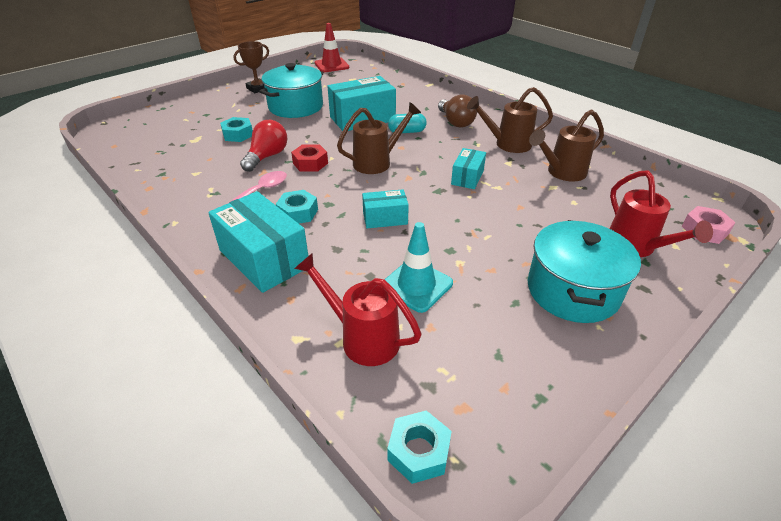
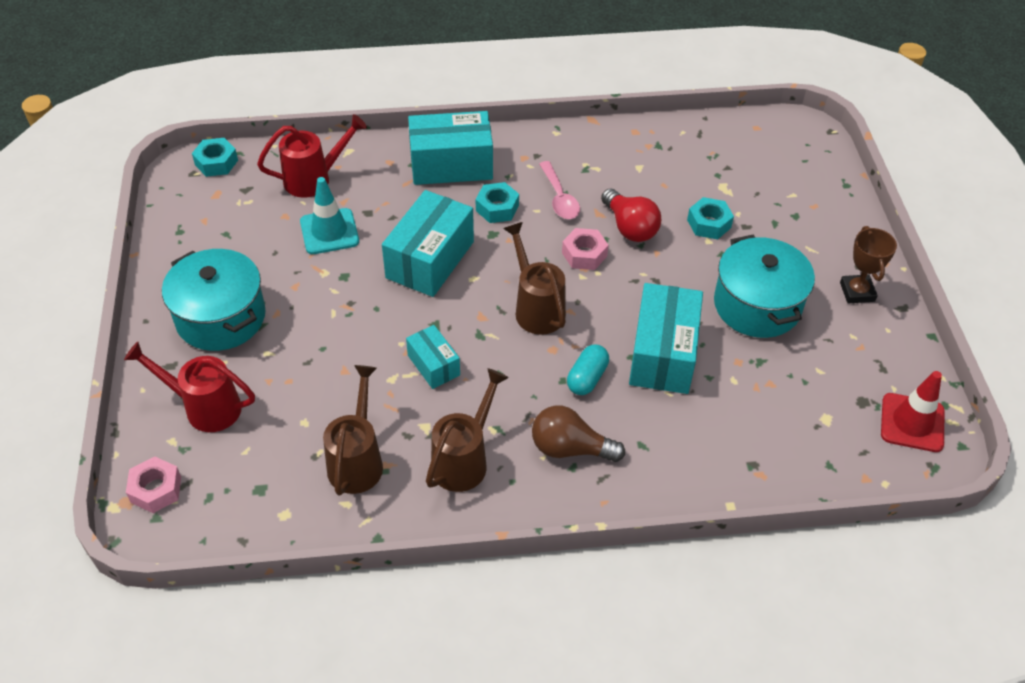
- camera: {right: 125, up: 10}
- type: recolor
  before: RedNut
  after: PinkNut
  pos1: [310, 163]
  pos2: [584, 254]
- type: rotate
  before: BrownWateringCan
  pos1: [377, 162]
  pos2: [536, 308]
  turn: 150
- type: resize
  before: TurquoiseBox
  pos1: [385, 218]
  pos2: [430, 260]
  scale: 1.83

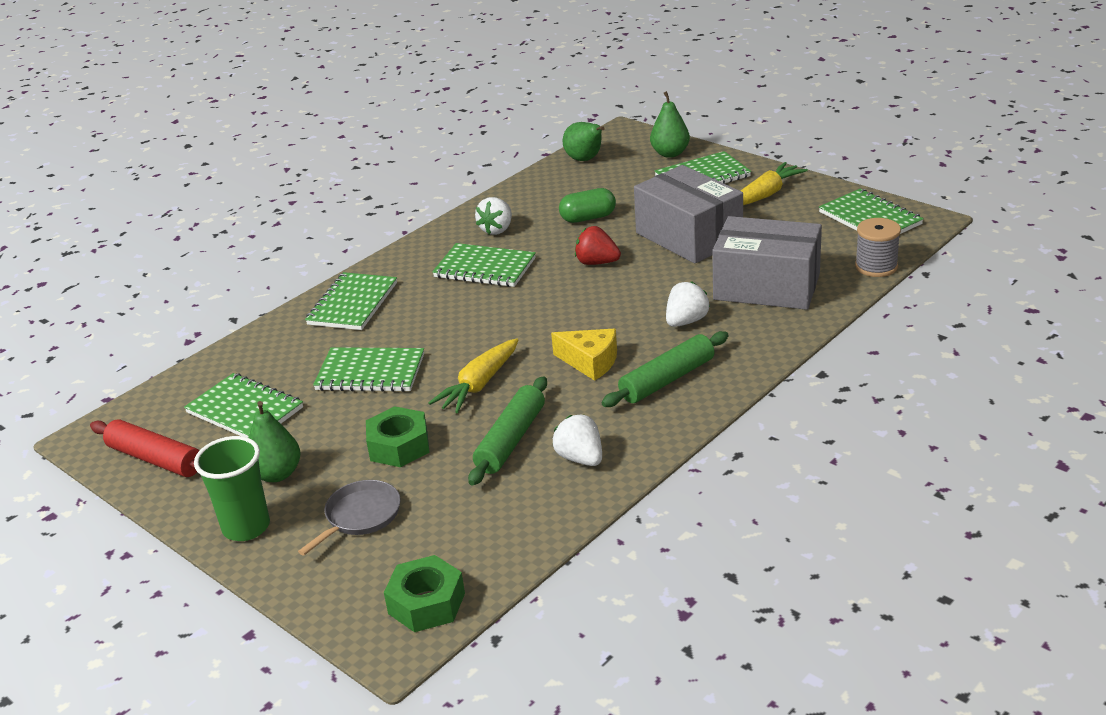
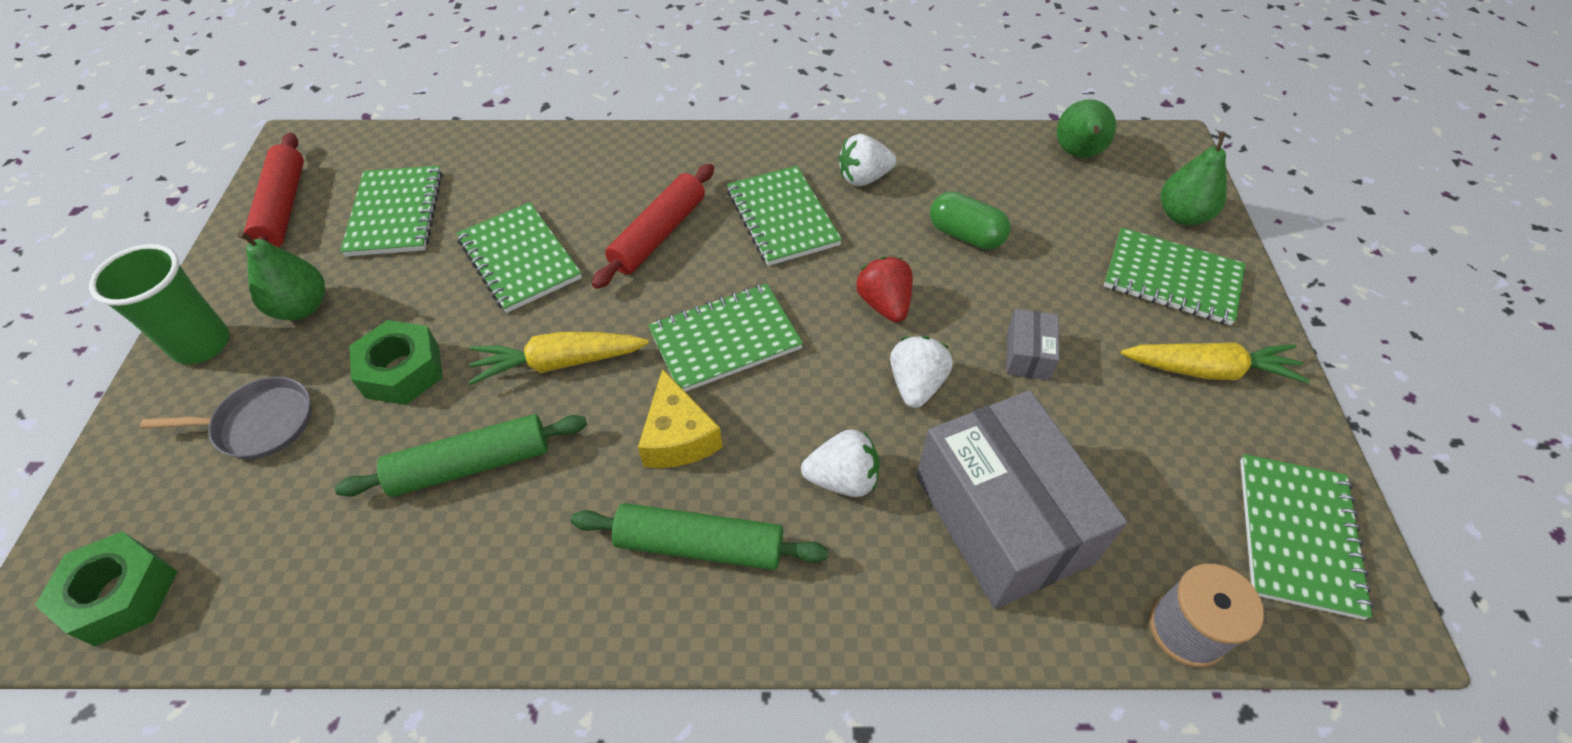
- camera: {right: 45, up: 20}
- type: insert
  after: RedRollingPin
  pos2: [659, 234]
- type: move
  before: GreenNotebook
  pos1: [353, 304]
  pos2: [725, 340]
- type: move
  before: WhiteStrawberry
  pos1: [580, 458]
  pos2: [916, 385]
- type: resize
  before: GreyBox
  pos1: [689, 236]
  pos2: [1028, 355]
  scale: 0.42

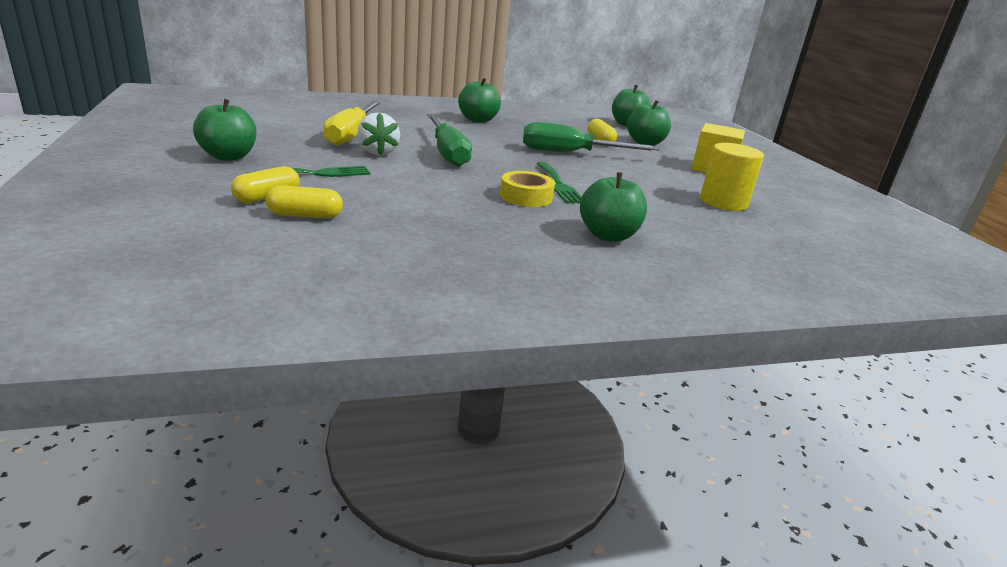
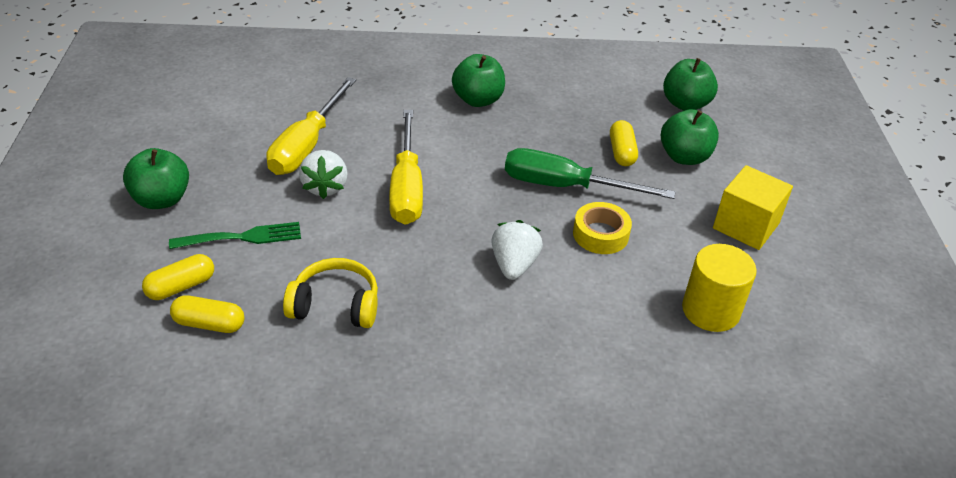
- camera: {right: 15, up: 15}
- type: delete
  before: GreenApple
  pos1: [608, 235]
- type: insert
  after: YellowHeadphones
  pos2: [335, 305]
- type: move
  before: YellowTape
  pos1: [526, 197]
  pos2: [600, 234]
- type: replace
  before: GreenFork
  after: WhiteStrawberry
  pos1: [559, 185]
  pos2: [514, 265]
- type: recolor
  before: GreenScrewdriver
  after: YellowScrewdriver
  pos1: [447, 153]
  pos2: [406, 187]

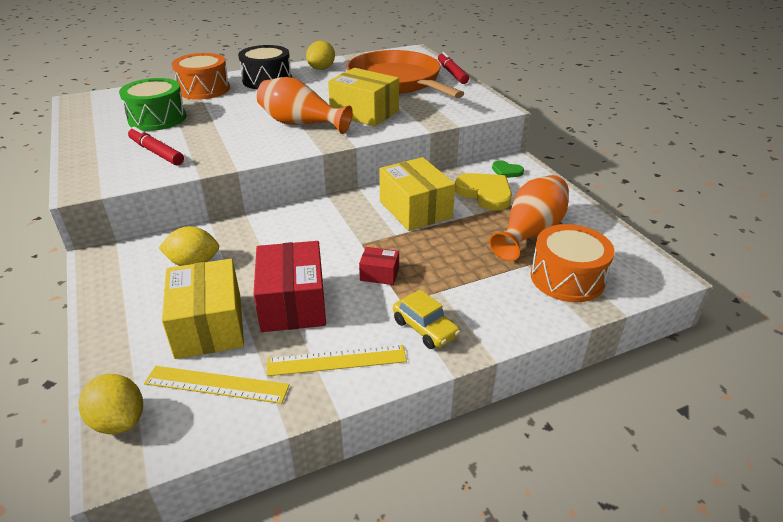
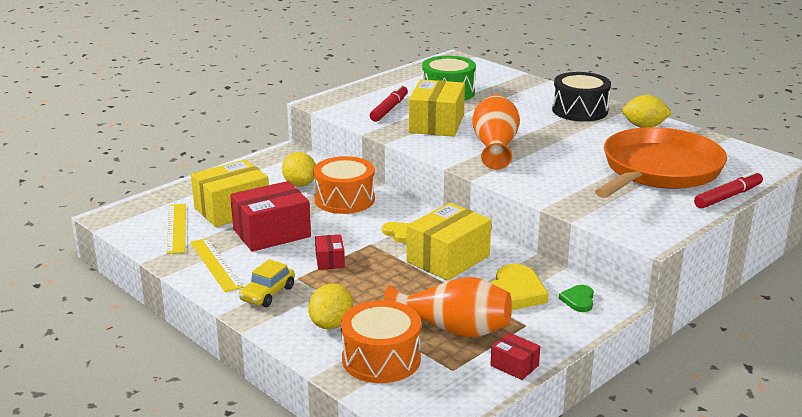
- camera: {right: 70, up: -10}
- type: insert
  after: YellowHeart
  pos2: [399, 233]
- type: insert
  after: RedBox
  pos2: [514, 365]
- type: move
  before: YellowLemon
  pos1: [119, 421]
  pos2: [331, 324]
- type: move
  before: OrangeDrum
  pos1: [204, 89]
  pos2: [344, 199]
- type: move
  before: YellowBox
  pos1: [364, 112]
  pos2: [436, 124]

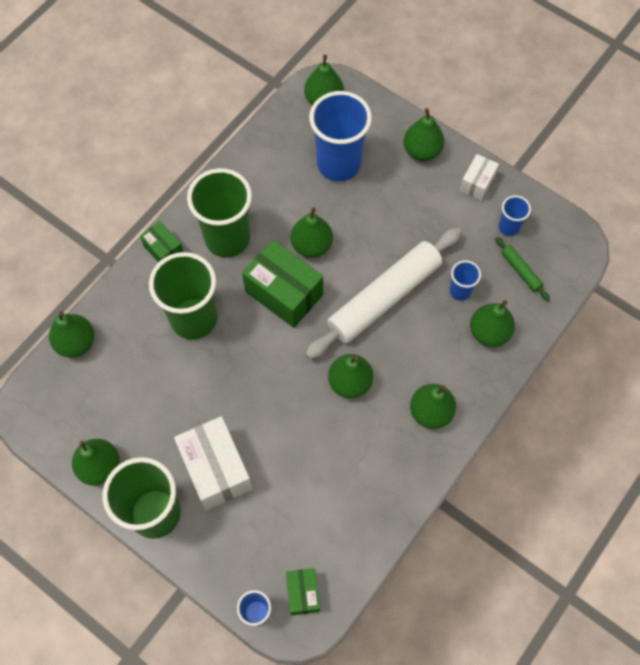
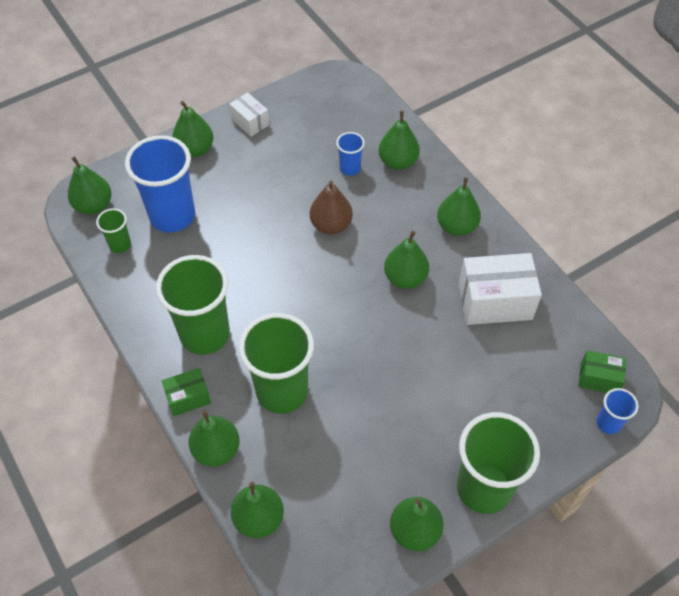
- camera: {right: -70, up: -10}
- type: delete
  before: GreenBox
  pos1: [284, 293]
- type: delete
  before: GreenRollingPin
  pos1: [520, 271]
- type: delete
  before: BlueCup
  pos1: [508, 227]
- type: insert
  after: GreenCup
  pos2: [120, 245]
- type: move
  before: WhiteBox
  pos1: [216, 469]
  pos2: [495, 301]
- type: move
  before: GreenPear
  pos1: [311, 245]
  pos2: [216, 450]
- type: replace
  before: WhiteRollingPin
  after: BrownPear
  pos1: [384, 297]
  pos2: [331, 225]

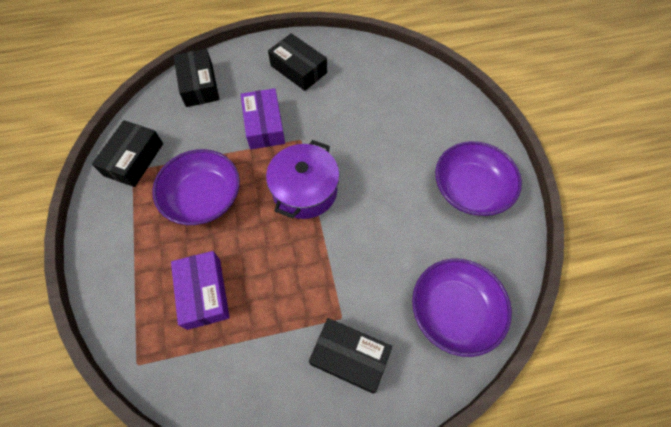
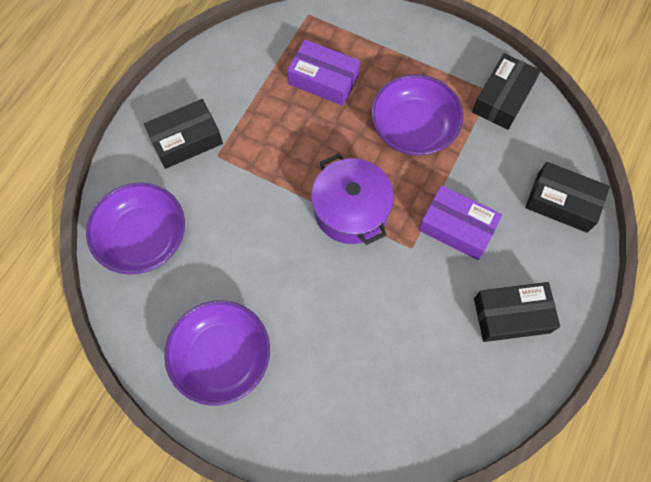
- camera: {right: 130, up: 5}
- type: rotate
  before: BlackBox
  pos1: [134, 159]
  pos2: [502, 98]
  turn: 60

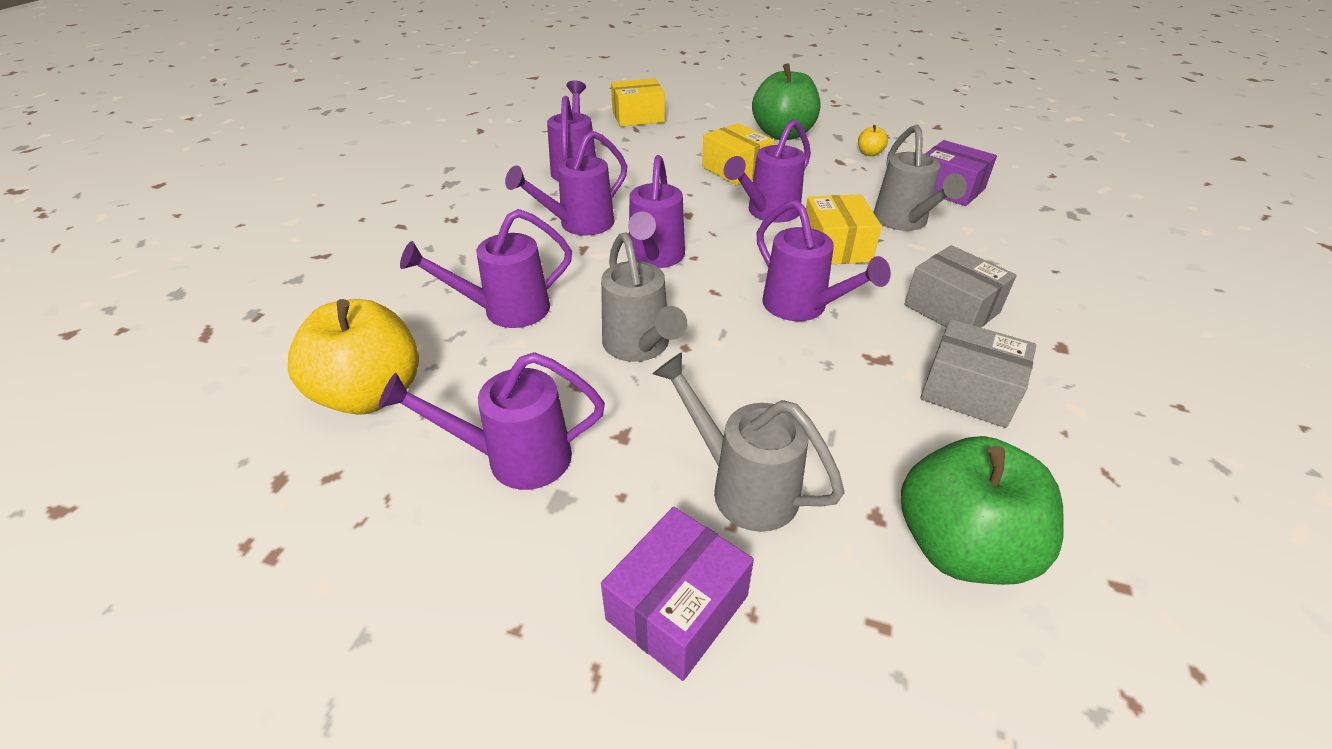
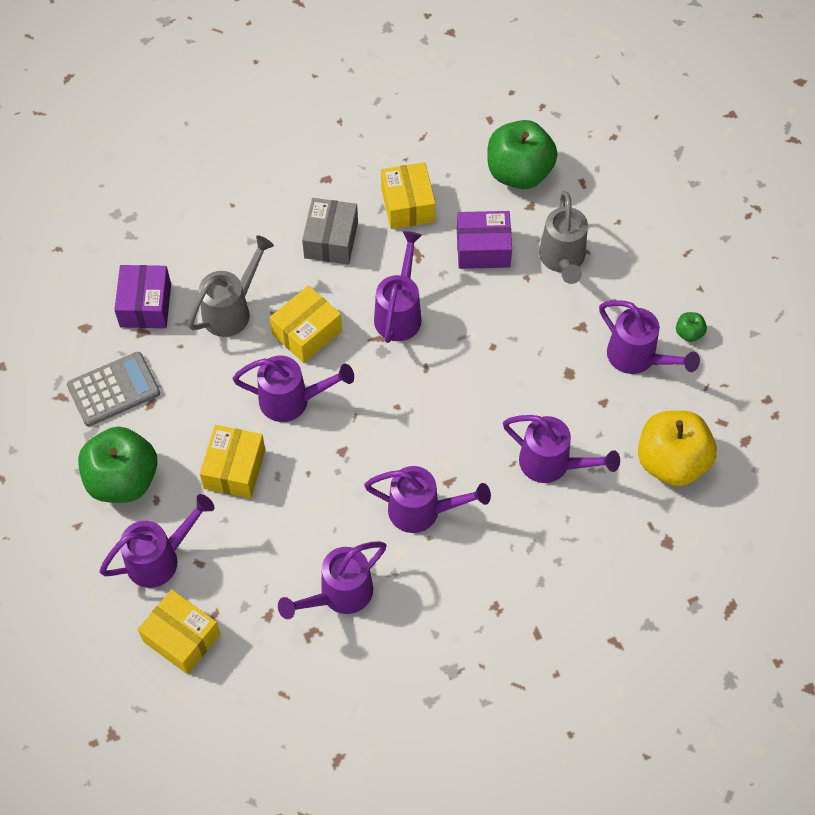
- camera: {right: -130, up: 20}
- type: delete
  before: GreyWateringCan
  pos1: [640, 347]
- type: insert
  after: GreenApple
  pos2: [689, 333]
- type: move
  before: PurpleBox
  pos1: [677, 607]
  pos2: [483, 249]
- type: move
  before: PurpleWateringCan
  pos1: [655, 258]
  pos2: [160, 558]
- type: replace
  before: YellowApple
  after: GreyCalculator
  pos1: [869, 153]
  pos2: [114, 389]
- type: recolor
  before: GreyBox
  after: YellowBox
  pos1: [969, 391]
  pos2: [407, 205]

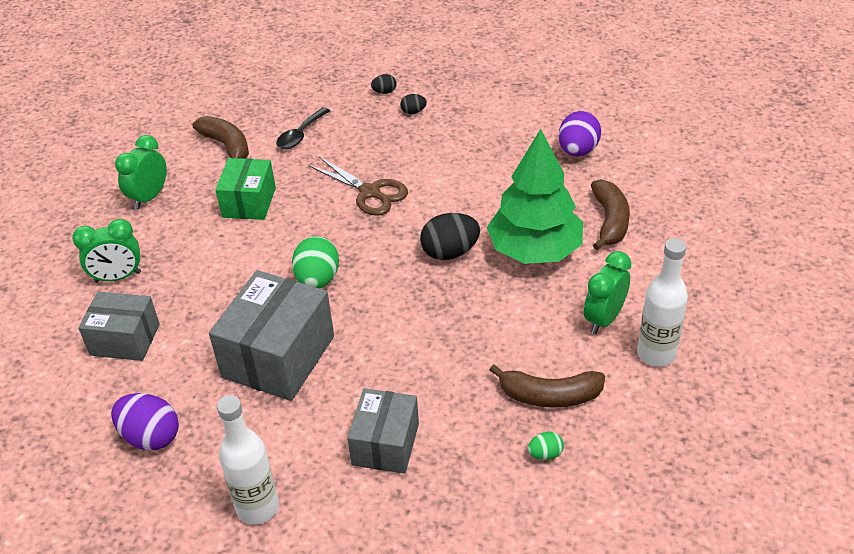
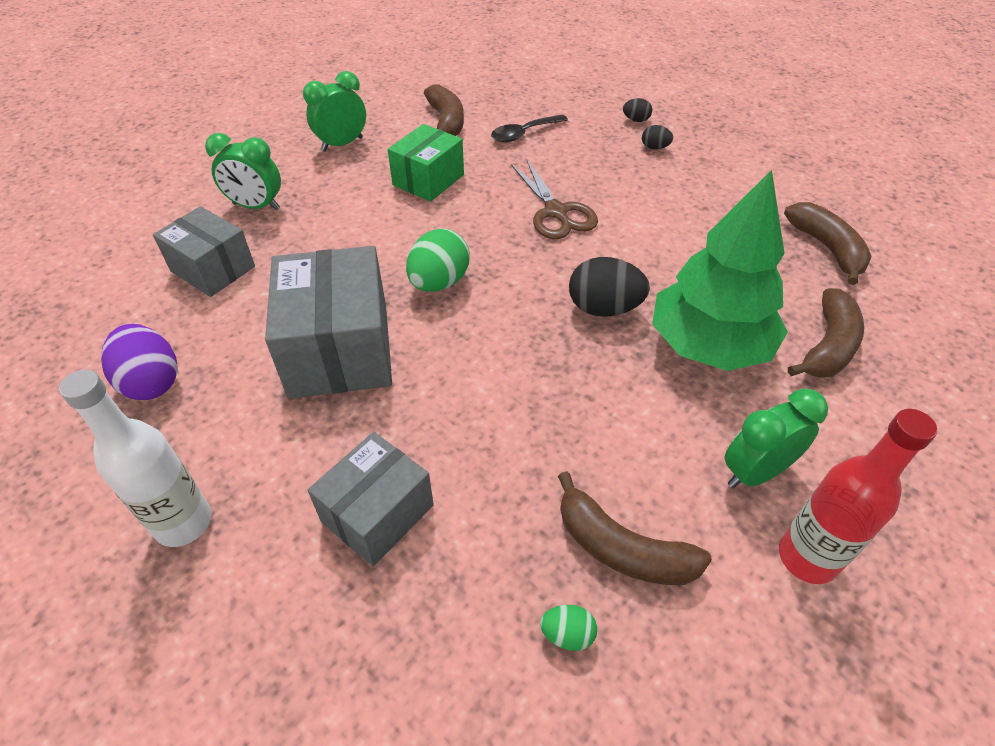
- camera: {right: 25, up: 5}
- type: replace
  before: PurpleEgg
  after: BrownBanana
  pos1: [577, 151]
  pos2: [827, 248]
- type: recolor
  before: WhiteBottle
  after: RedBottle
  pos1: [656, 354]
  pos2: [807, 557]
- type: rotate
  before: GreyBox
  pos1: [278, 356]
  pos2: [339, 350]
  turn: -60

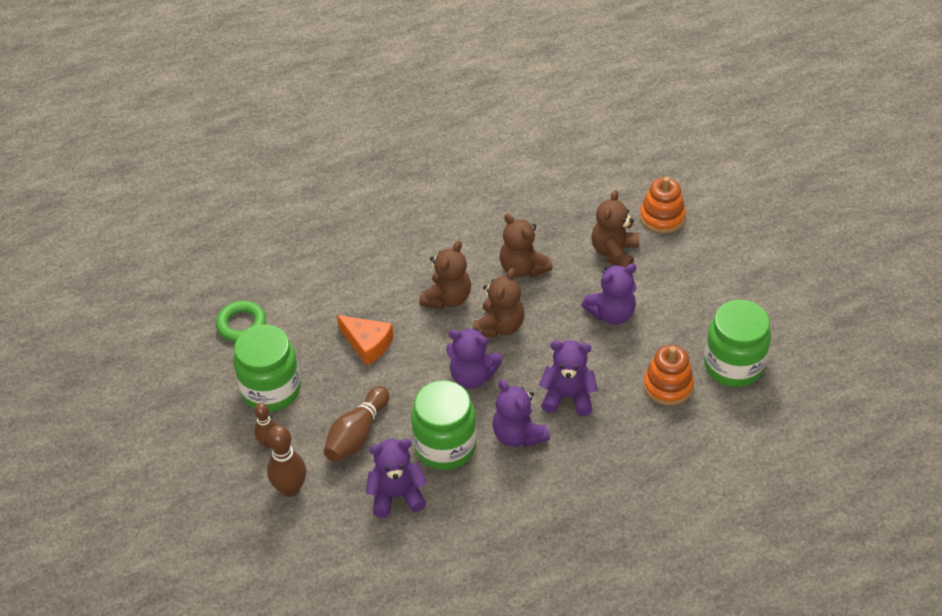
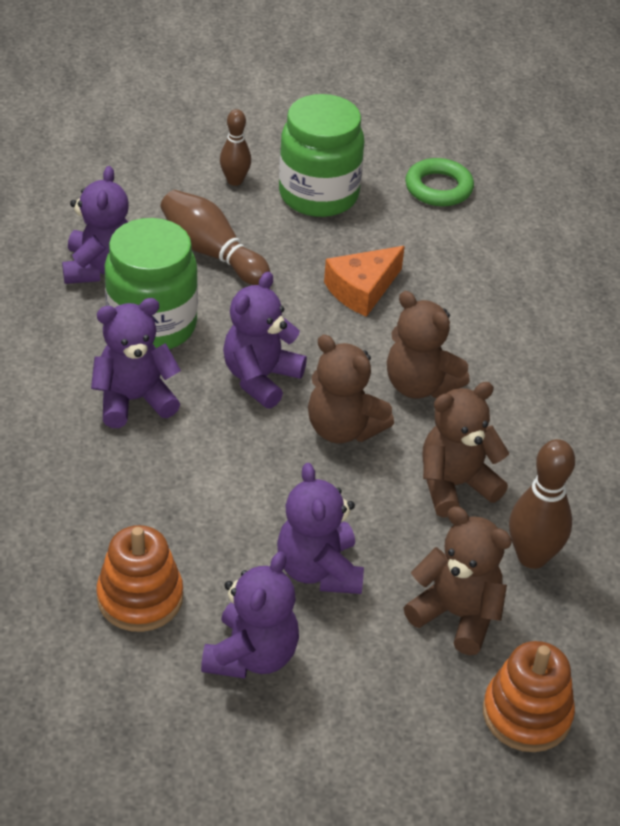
- camera: {right: 100, up: -5}
- type: delete
  before: GreenJar
  pos1: [733, 365]
- type: move
  before: BrownBowlingPin
  pos1: [290, 488]
  pos2: [532, 557]
- type: move
  before: PurpleTeddyBear
  pos1: [568, 397]
  pos2: [251, 655]

